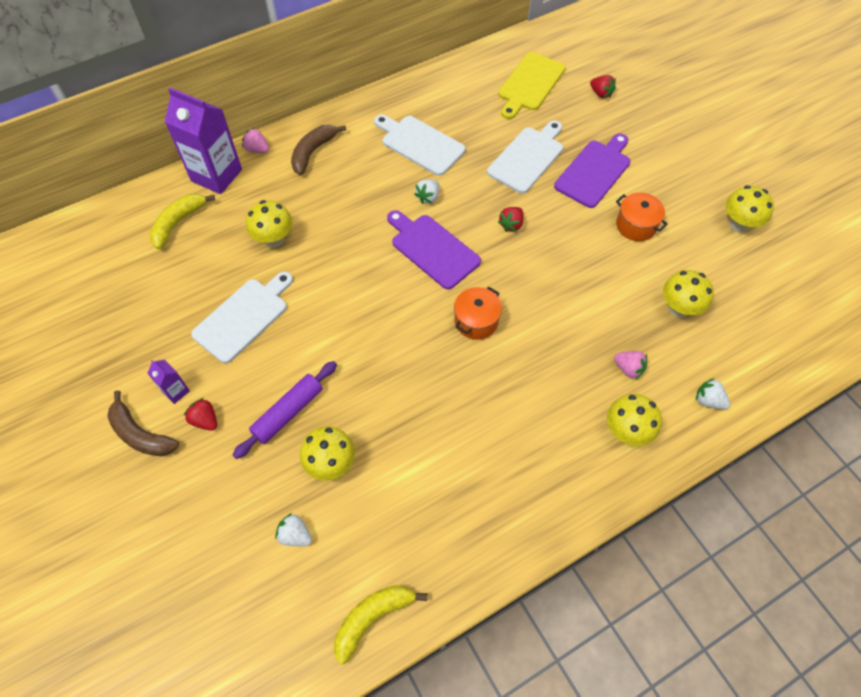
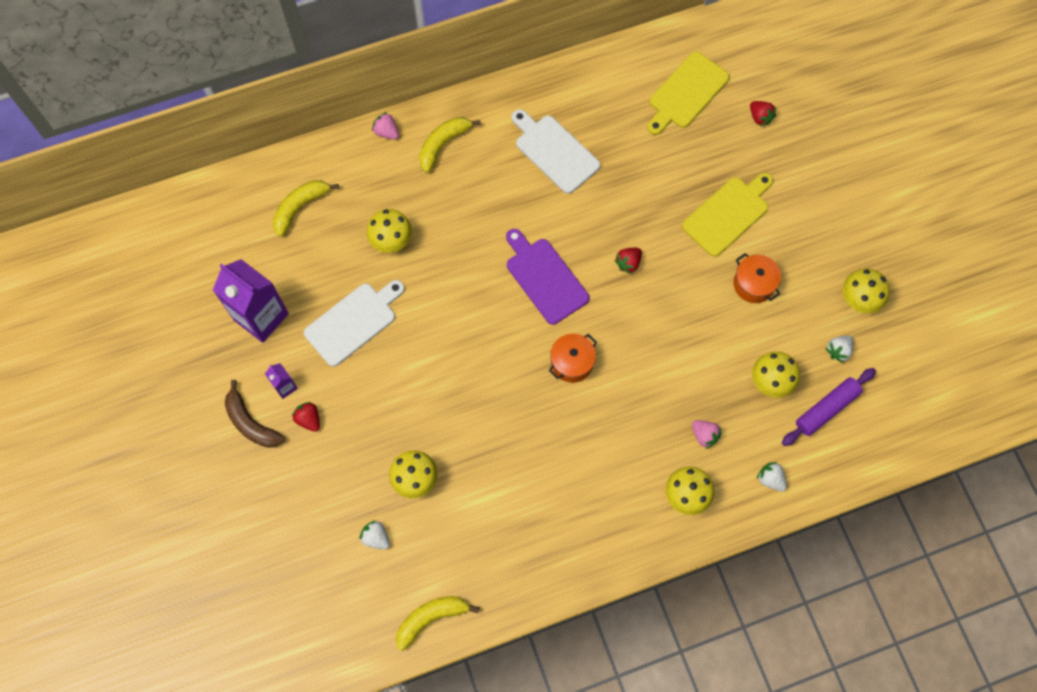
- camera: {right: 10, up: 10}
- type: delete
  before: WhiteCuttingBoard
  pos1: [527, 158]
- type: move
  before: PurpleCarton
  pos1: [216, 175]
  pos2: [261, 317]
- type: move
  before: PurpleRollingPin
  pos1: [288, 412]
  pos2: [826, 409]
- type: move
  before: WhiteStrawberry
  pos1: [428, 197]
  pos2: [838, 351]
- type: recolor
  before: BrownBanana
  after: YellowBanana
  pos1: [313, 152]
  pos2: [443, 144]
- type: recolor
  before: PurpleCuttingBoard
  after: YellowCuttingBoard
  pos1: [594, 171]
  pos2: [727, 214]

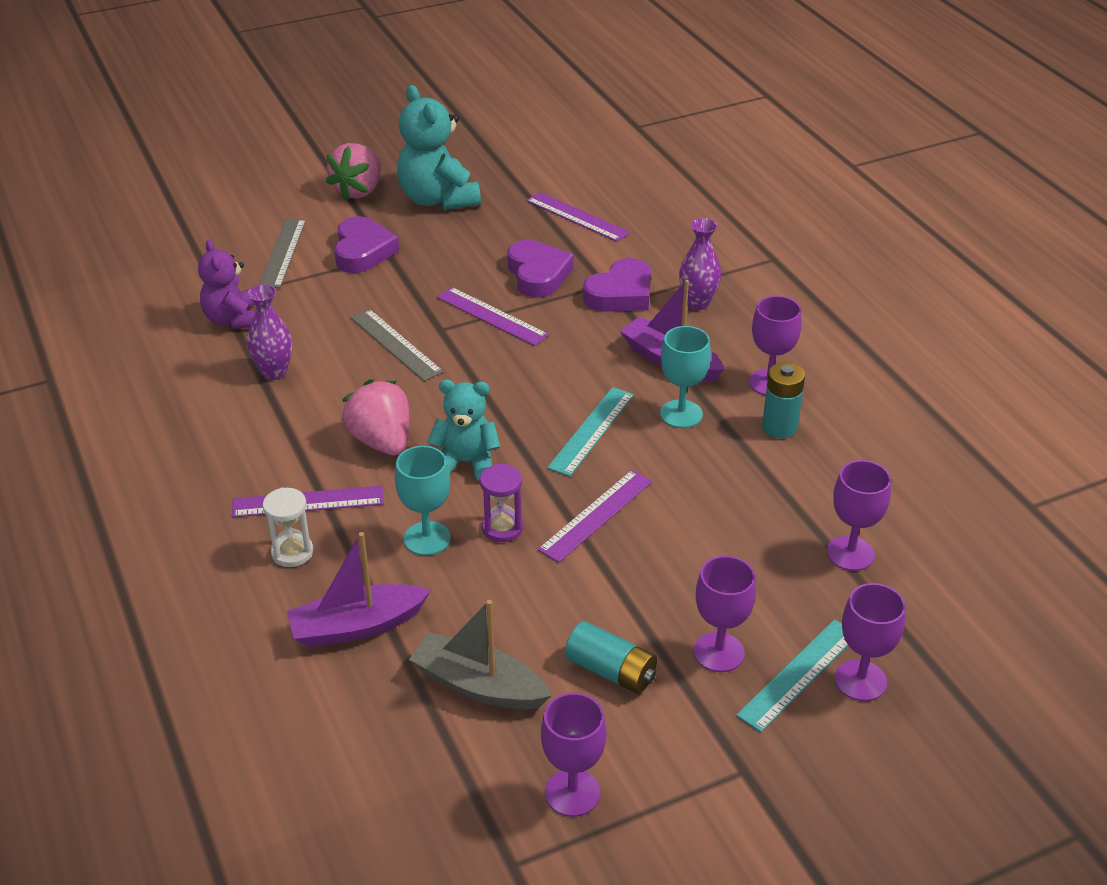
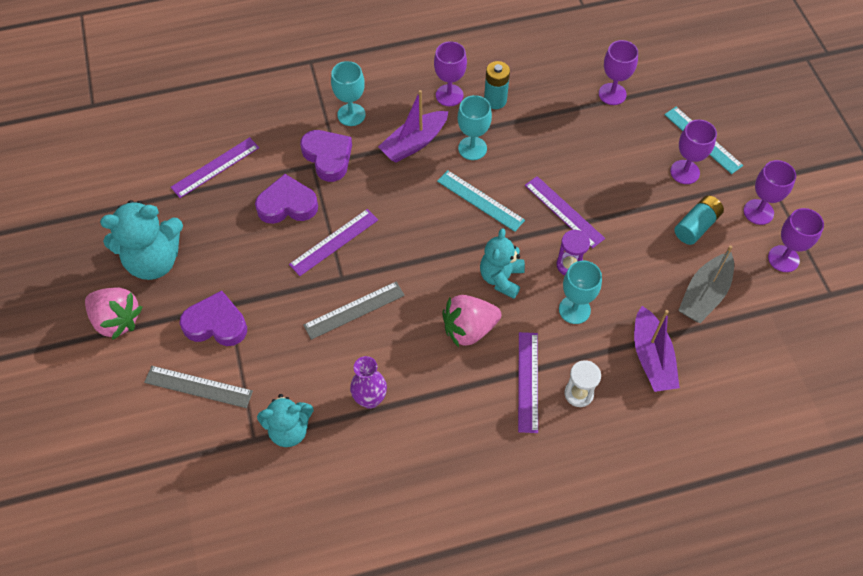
- camera: {right: -80, up: 20}
- type: move
  before: PurpleGoblet
  pos1: [860, 680]
  pos2: [758, 212]
- type: replace
  before: PurpleVase
  after: TurquoiseGoblet
  pos1: [697, 303]
  pos2: [351, 115]
- type: recolor
  before: PurpleTeddyBear
  after: TurquoiseTeddyBear
  pos1: [233, 319]
  pos2: [289, 429]

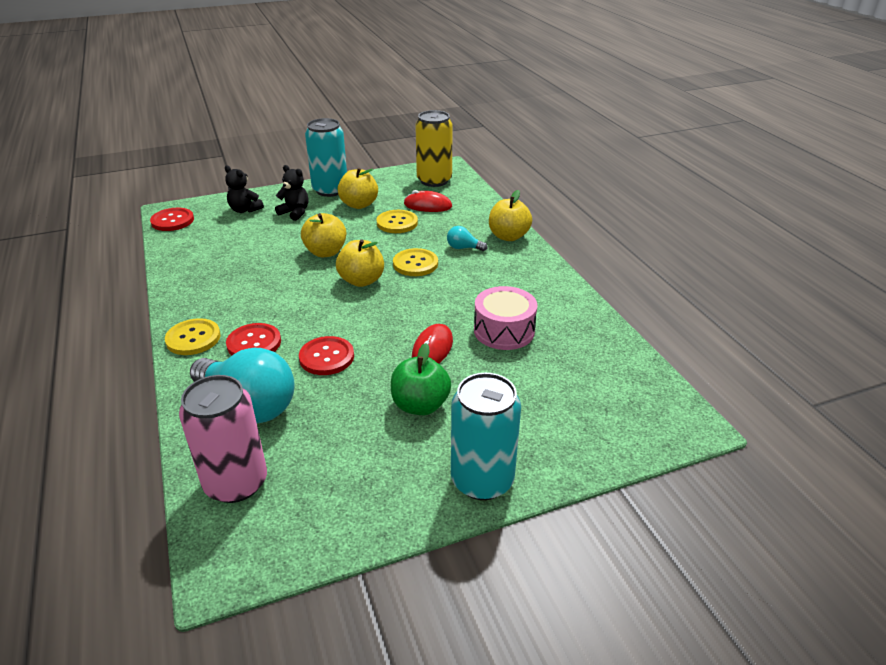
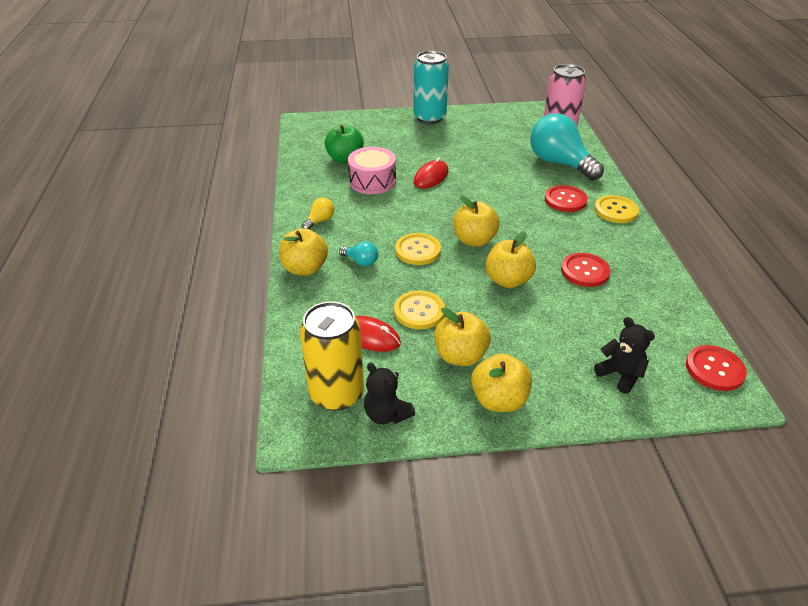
- camera: {right: -165, up: 5}
- type: insert
  after: YellowLightBulb
  pos2: [320, 221]
- type: move
  before: BlackTeddyBear
  pos1: [295, 213]
  pos2: [386, 414]
- type: move
  before: RedButton
  pos1: [326, 357]
  pos2: [585, 271]
- type: move
  before: GreenApple
  pos1: [420, 405]
  pos2: [345, 159]
- type: replace
  before: TurquoiseCan
  after: YellowApple
  pos1: [330, 190]
  pos2: [499, 400]

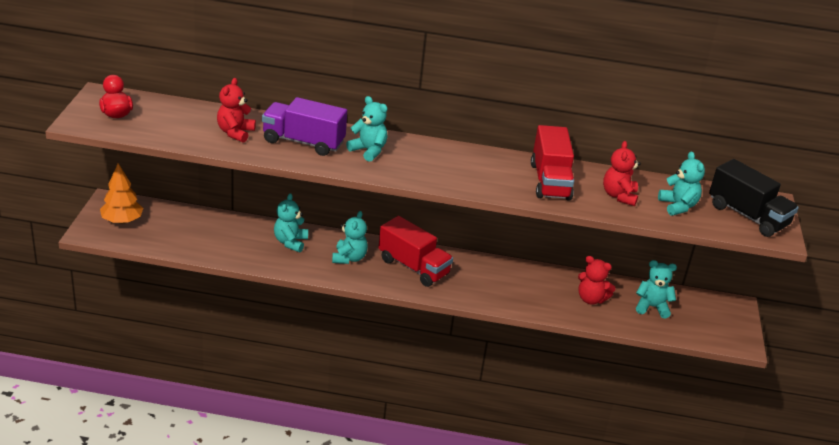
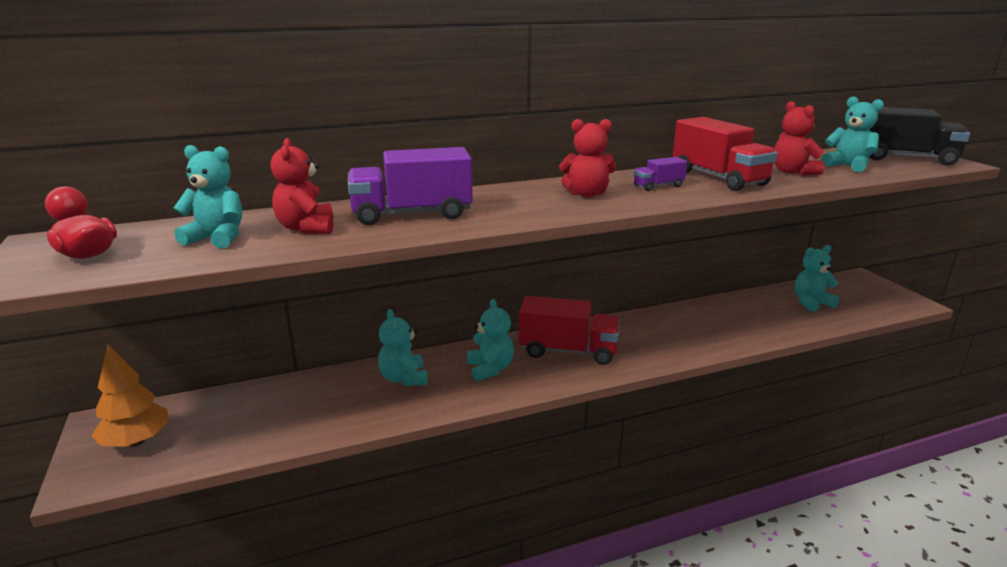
- camera: {right: -25, up: -10}
- type: insert
  after: PurpleTruck
  pos2: [658, 186]
- type: move
  before: TurquoiseTeddyBear
  pos1: [368, 151]
  pos2: [217, 238]
- type: move
  before: RedTeddyBear
  pos1: [591, 299]
  pos2: [586, 194]

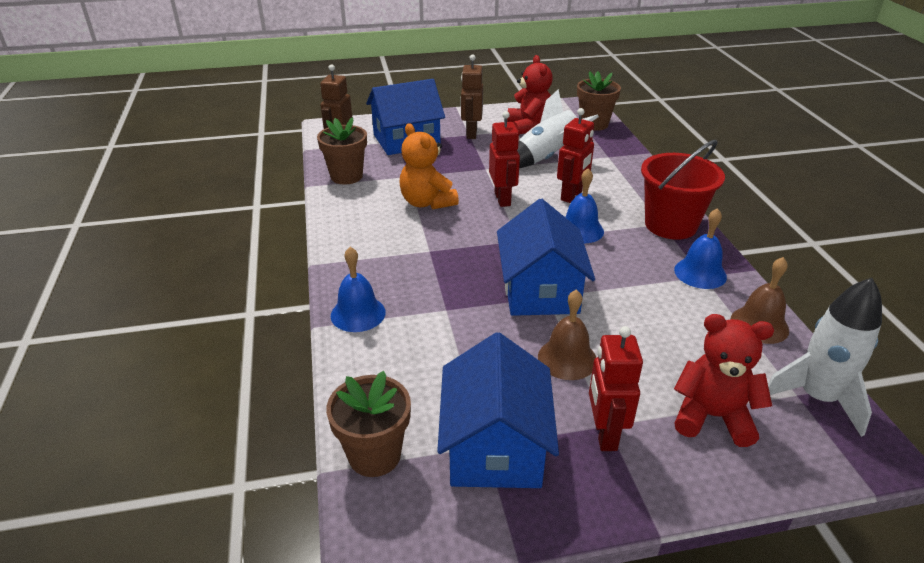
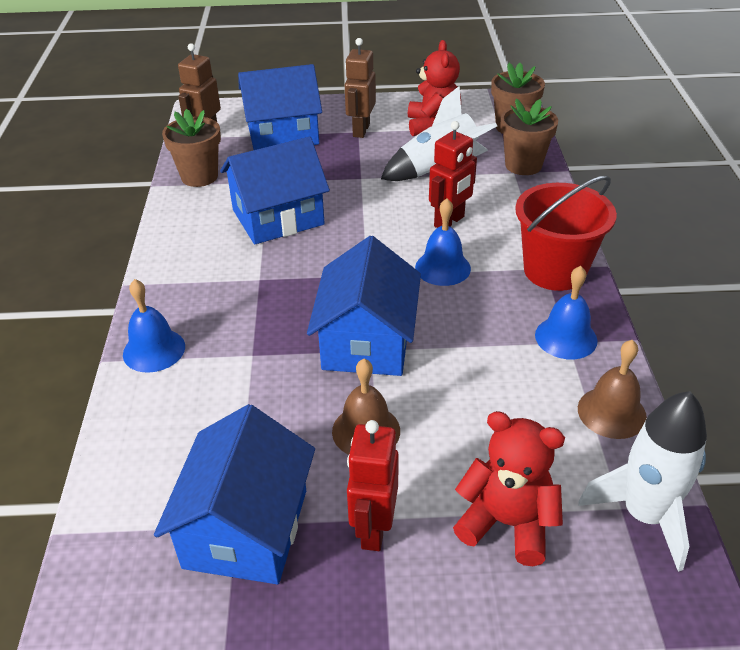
- camera: {right: 10, up: 5}
- type: delete
  before: RedRobot
  pos1: [503, 199]
- type: move
  before: BrownFlowerPot
  pos1: [374, 455]
  pos2: [523, 165]
- type: replace
  before: OrangeTeddyBear
  after: BlueHouse
  pos1: [427, 202]
  pos2: [278, 217]

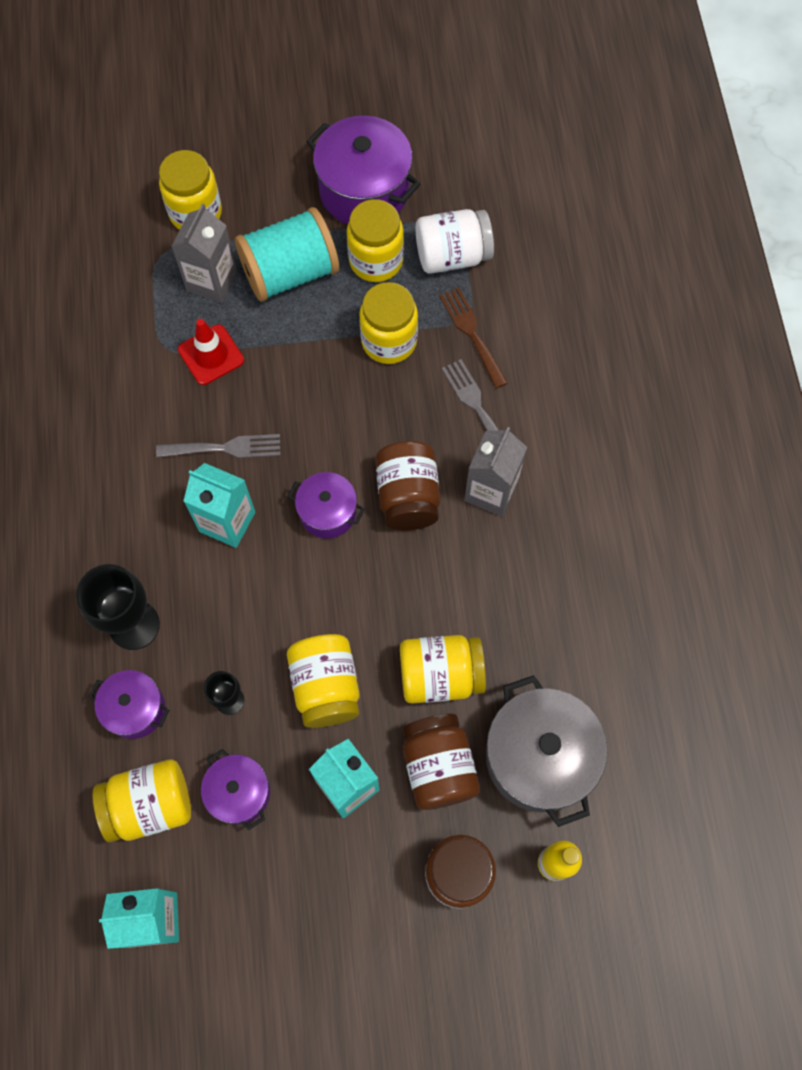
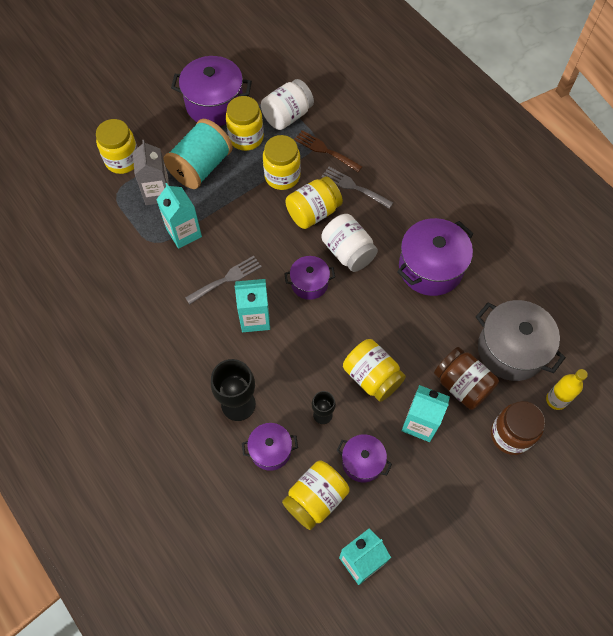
- camera: {right: -30, up: -5}
- type: delete
  before: GreyCarton
  pos1: [491, 491]
- type: insert
  after: PurplePot
  pos2: [430, 268]
- type: move
  before: YellowJar
  pos1: [440, 675]
  pos2: [313, 212]
- type: replace
  before: RedTrafficCone
  after: TurquoiseCarton
  pos1: [211, 355]
  pos2: [184, 233]
- type: recolor
  before: BrownJar
  after: WhiteJar
  pos1: [408, 496]
  pos2: [348, 252]

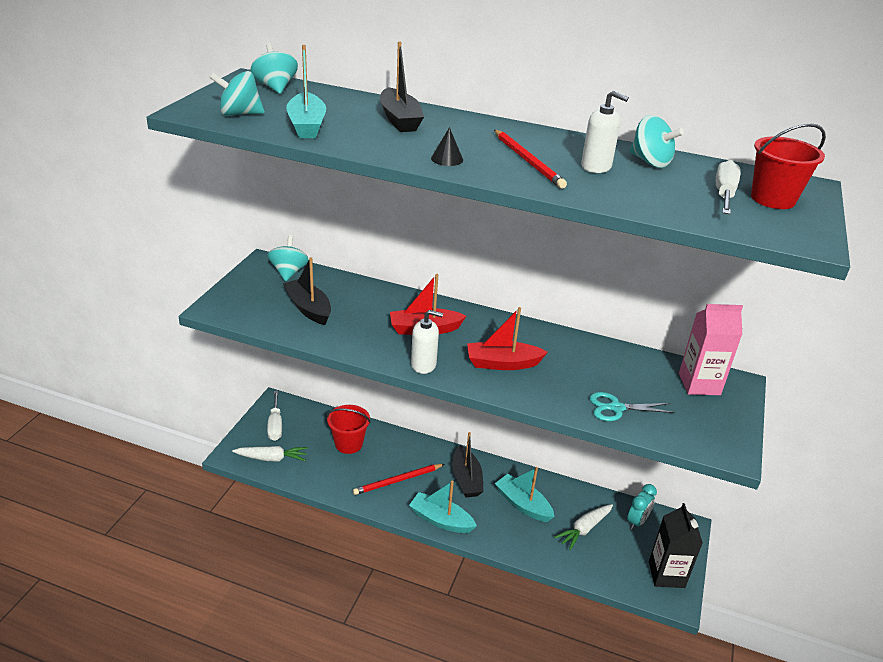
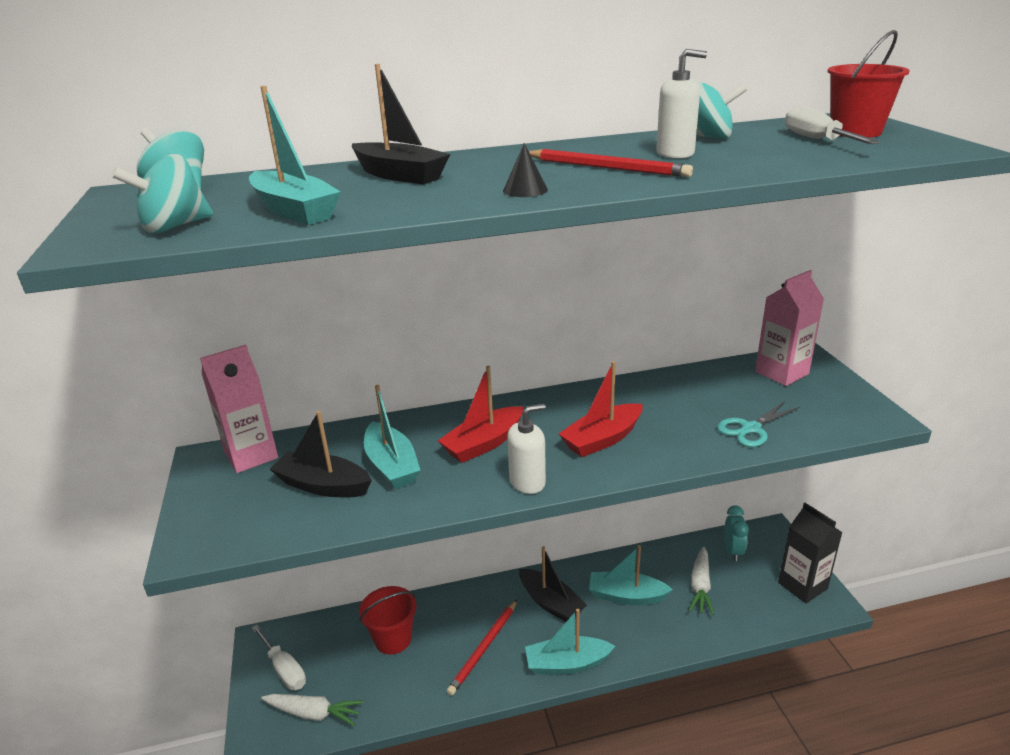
- camera: {right: -30, up: -5}
- type: insert
  after: TurquoiseBoat
  pos2: [391, 465]
- type: replace
  before: TurquoiseSpinningTop
  after: PinkCarton
  pos1: [288, 272]
  pos2: [251, 455]
- type: rotate
  before: WhiteCarrot
  pos1: [272, 458]
  pos2: [314, 713]
  turn: 45

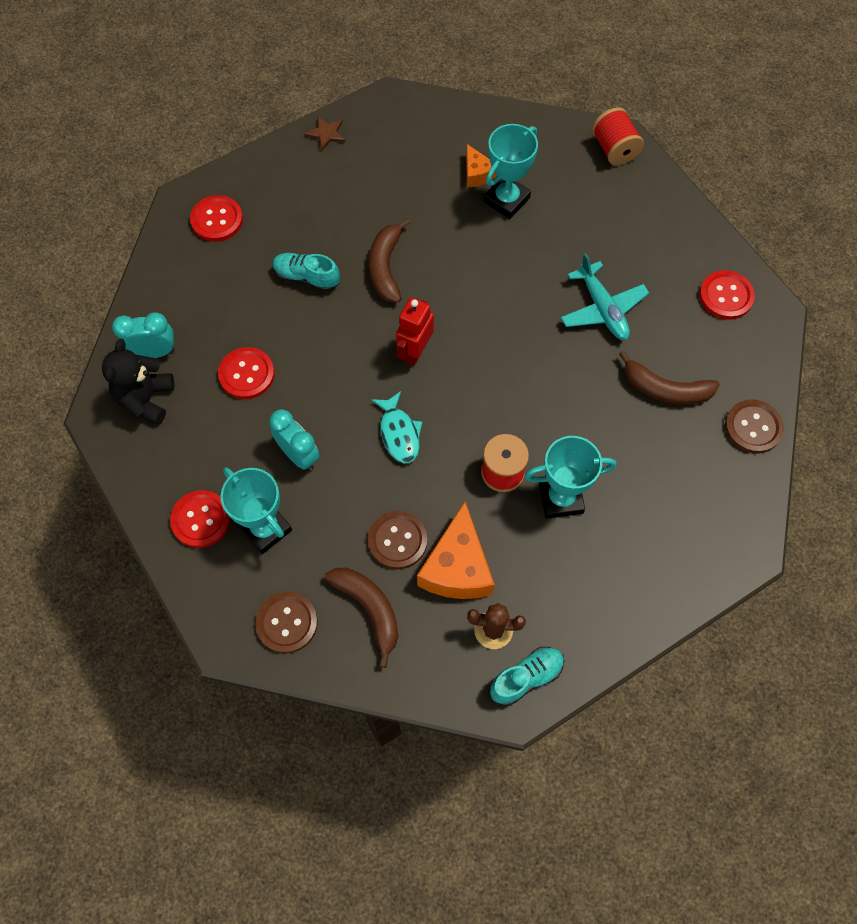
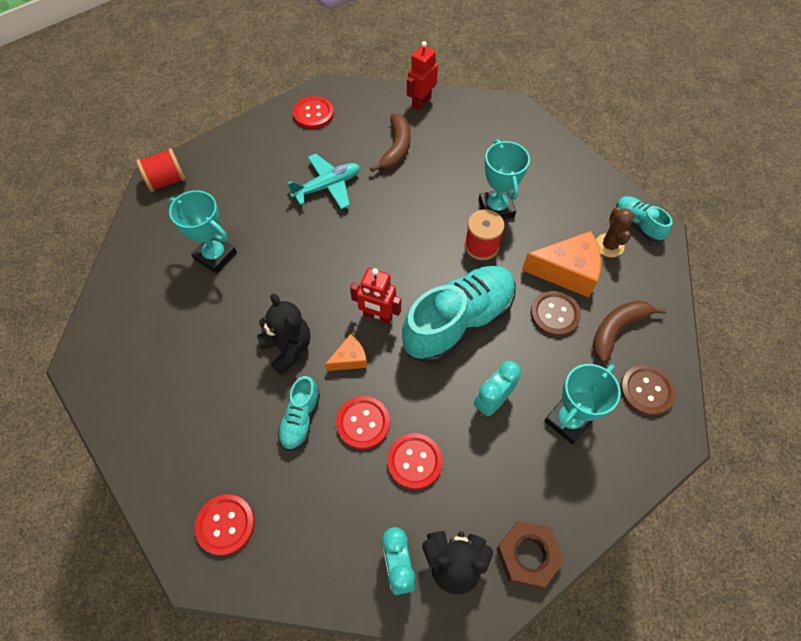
- camera: {right: -95, up: -5}
- type: delete
  before: BrownStar
  pos1: [326, 134]
- type: insert
  after: BrownNut
  pos2: [528, 555]
- type: move
  before: RedButton
  pos1: [201, 520]
  pos2: [363, 423]
- type: move
  before: OrangeCheese
  pos1: [477, 173]
  pos2: [350, 359]
- type: replace
  before: BrownBanana
  after: BlackTeddyBear
  pos1: [386, 267]
  pos2: [288, 348]
- type: replace
  before: TurquoiseFish
  after: TurquoiseShoe
  pos1: [399, 433]
  pos2: [458, 322]
- type: replace
  before: BrownButton
  after: RedRobot
  pos1: [753, 427]
  pos2: [421, 102]

